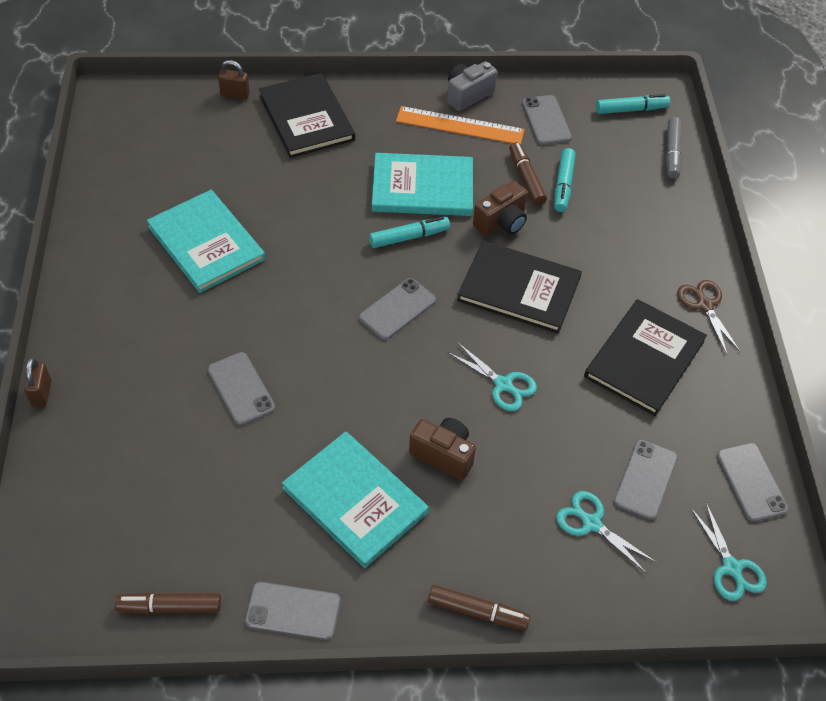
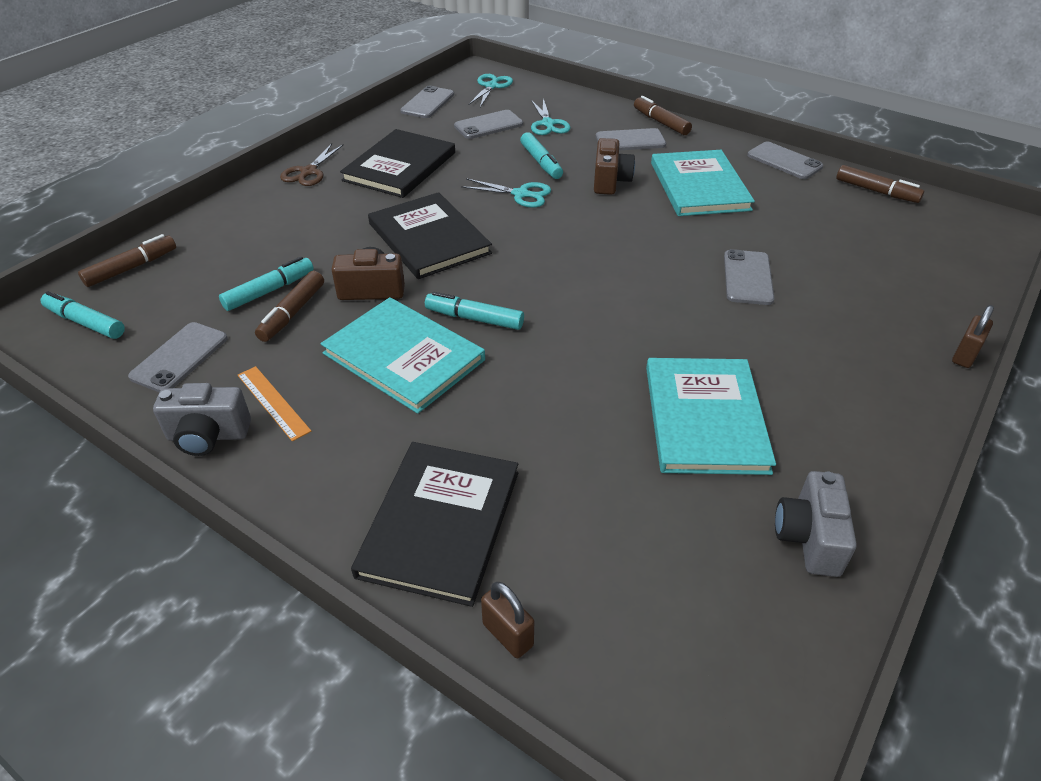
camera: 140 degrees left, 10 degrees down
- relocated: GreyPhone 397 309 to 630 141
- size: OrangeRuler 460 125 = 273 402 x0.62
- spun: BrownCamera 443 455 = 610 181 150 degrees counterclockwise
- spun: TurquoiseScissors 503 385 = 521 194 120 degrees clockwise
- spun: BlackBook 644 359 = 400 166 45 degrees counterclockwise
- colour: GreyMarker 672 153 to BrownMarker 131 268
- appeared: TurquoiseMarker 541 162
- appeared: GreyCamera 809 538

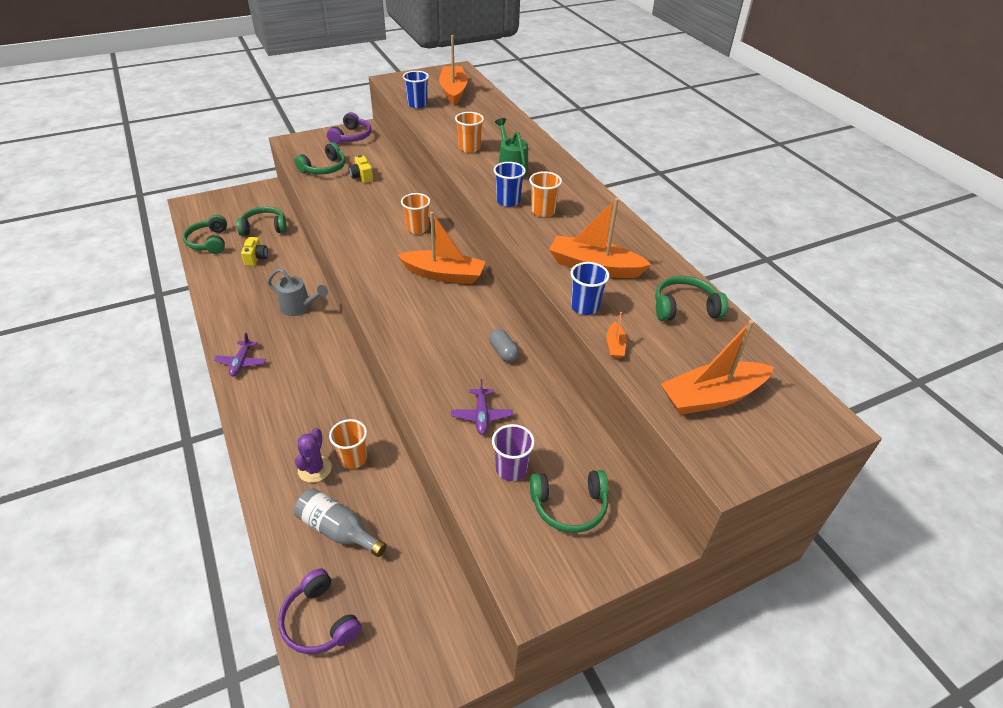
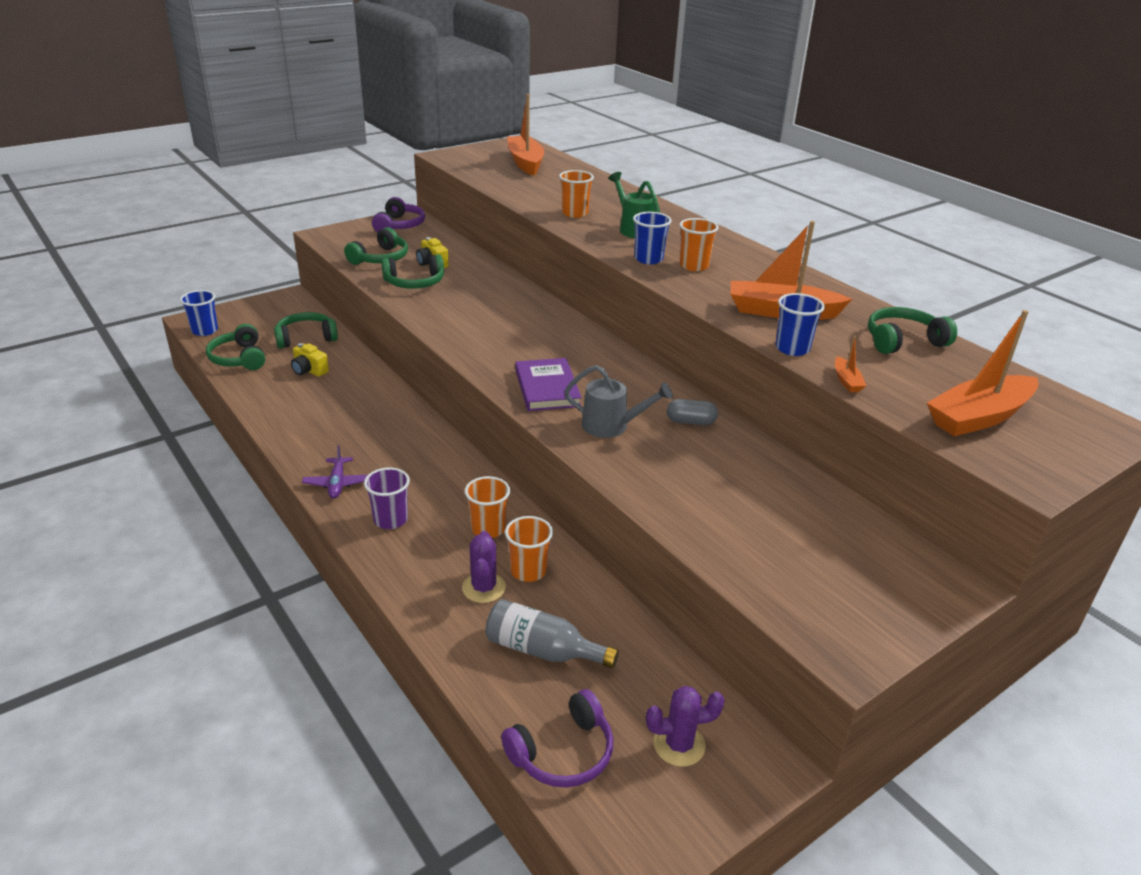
camera: 10 degrees left, 10 degrees down
- spun: YellowCamera 256 258 = 309 370 135 degrees clockwise
- relocated: GreyWateringCan 299 307 to 612 426
- spun: PurpleHeadphones 319 621 = 562 752 75 degrees counterclockwise
- missing: OrangeBoat 444 274
- relocated: OrangeCup 417 228 to 488 529
- relocated: BlueCup 417 104 to 205 330
- missing: PurplePlane 481 416
- spun: GreyCapsule 503 352 = 691 422 45 degrees counterclockwise
- relocated: PurpleCup 511 469 to 390 520
- relocated: GreenHeadphones 569 506 to 415 282
- appeared: PurpleBook 547 388
- appeared: PurpleCactus 679 745

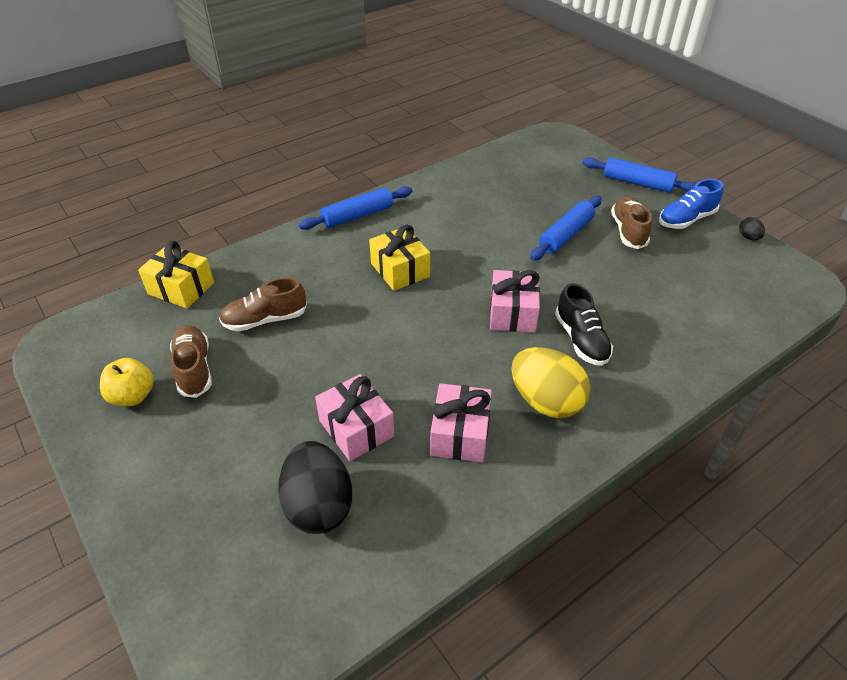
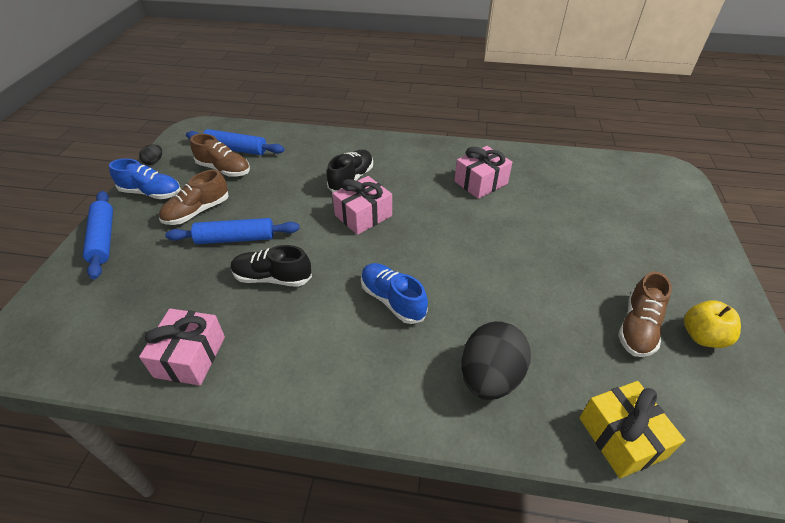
camera: 135 degrees left, 0 degrees up
- relocated: BrownShoe 265 320 to 224 169
- relocated: BlackEgg 318 505 to 490 377
- relocated: BlueRollingPin 357 215 to 236 149
- relocated: PinkGift 356 428 to 190 356
- exchanged: YellowGift 400 270 to BlueShoe 392 300
- missing: YellowEgg 545 401
- appeared: BlackShoe 272 278

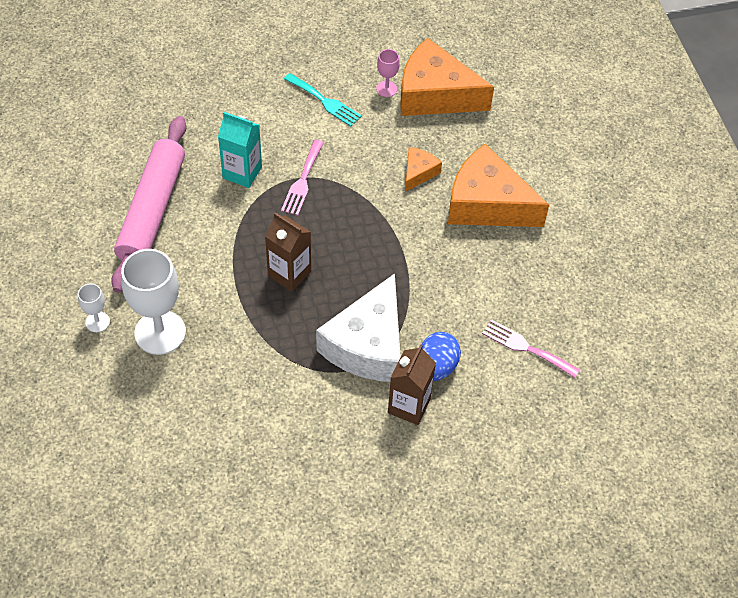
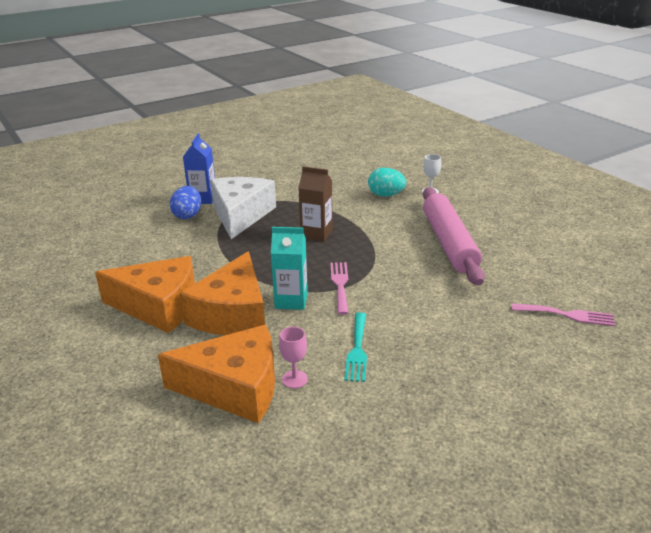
camera: 165 degrees right, 25 degrees down
- exchanged: WhiteGoblet 160 332 to TurquoiseEgg 386 195
- relocated: TurquoiseCarton 242 172 to 291 300
- spun: TurquoiseFork 325 101 = 357 350 105 degrees counterclockwise
- colour: BrownCarton 409 406 to BlueCarton 203 198
- size: OrangeCheese 418 172 = 233 314 x2.14
- relocated: PinkFork 526 347 to 567 315

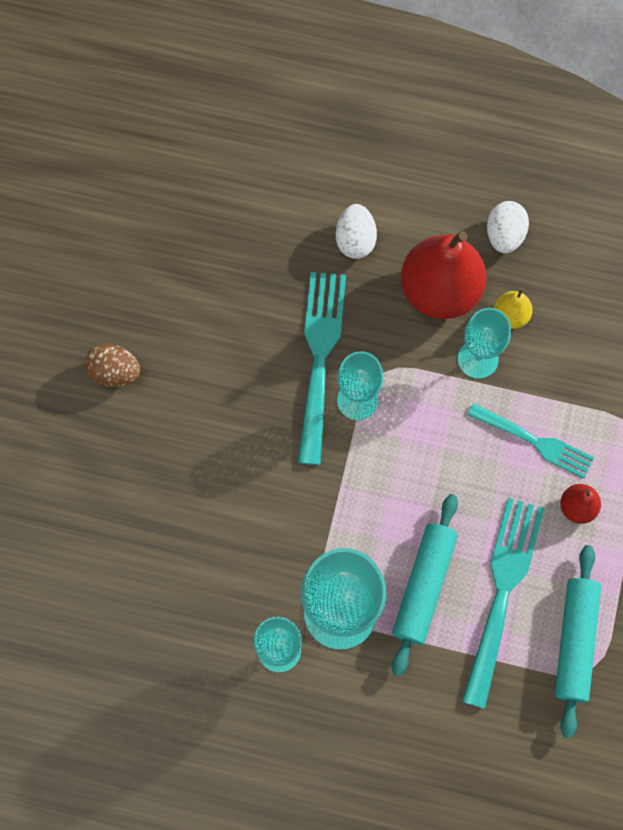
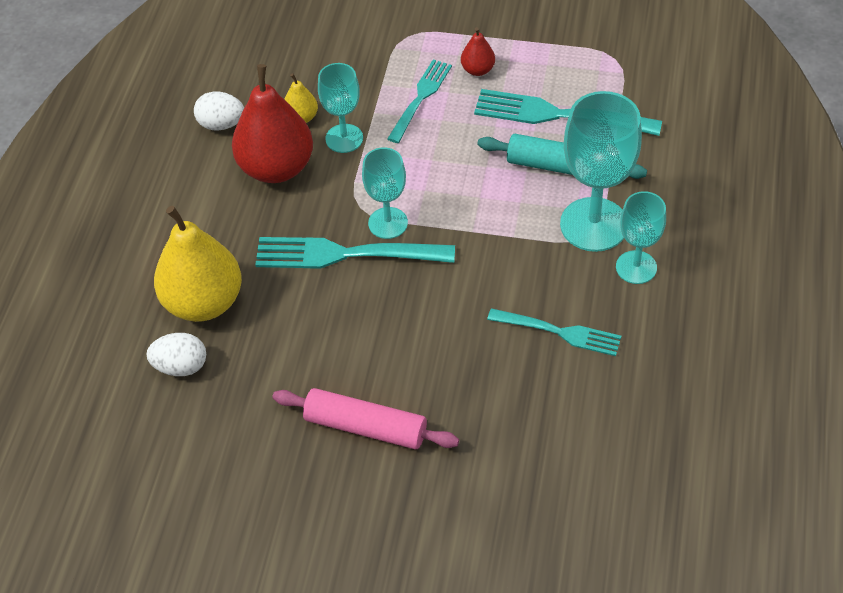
camera: 90 degrees left, 20 degrees down
- exchanged: BrownEgg 115 372 to PinkRollingPin 365 427
- relocated: WhiteEgg 355 240 to 181 366
- missing: TurquoiseRollingPin 574 641
- appeared: YellowPear 204 302
- appeared: TurquoiseFork 558 332

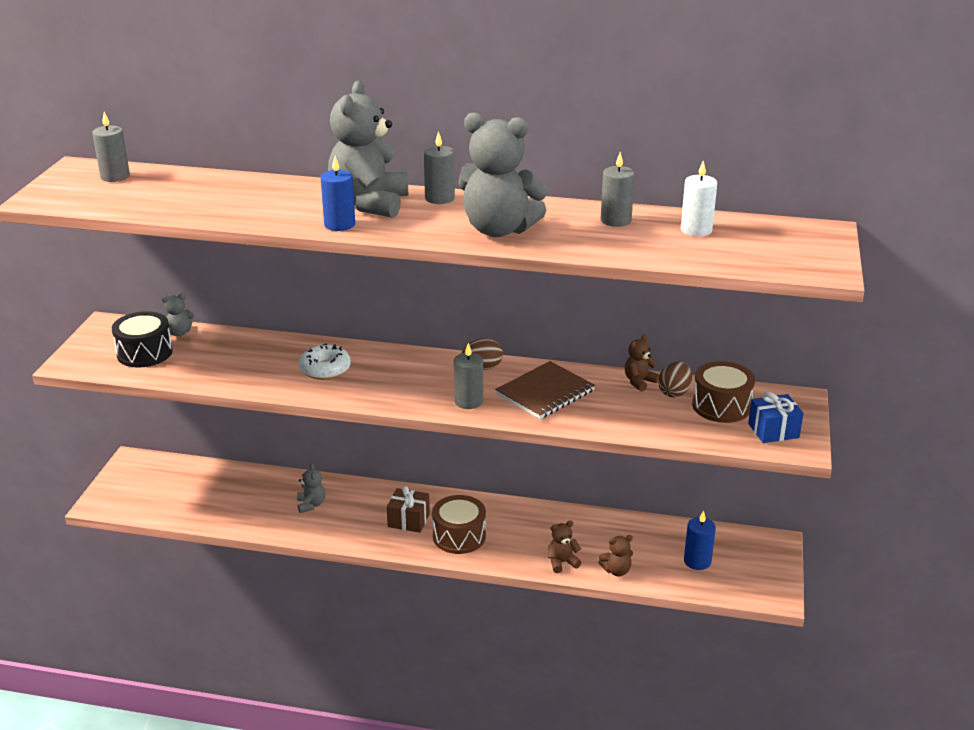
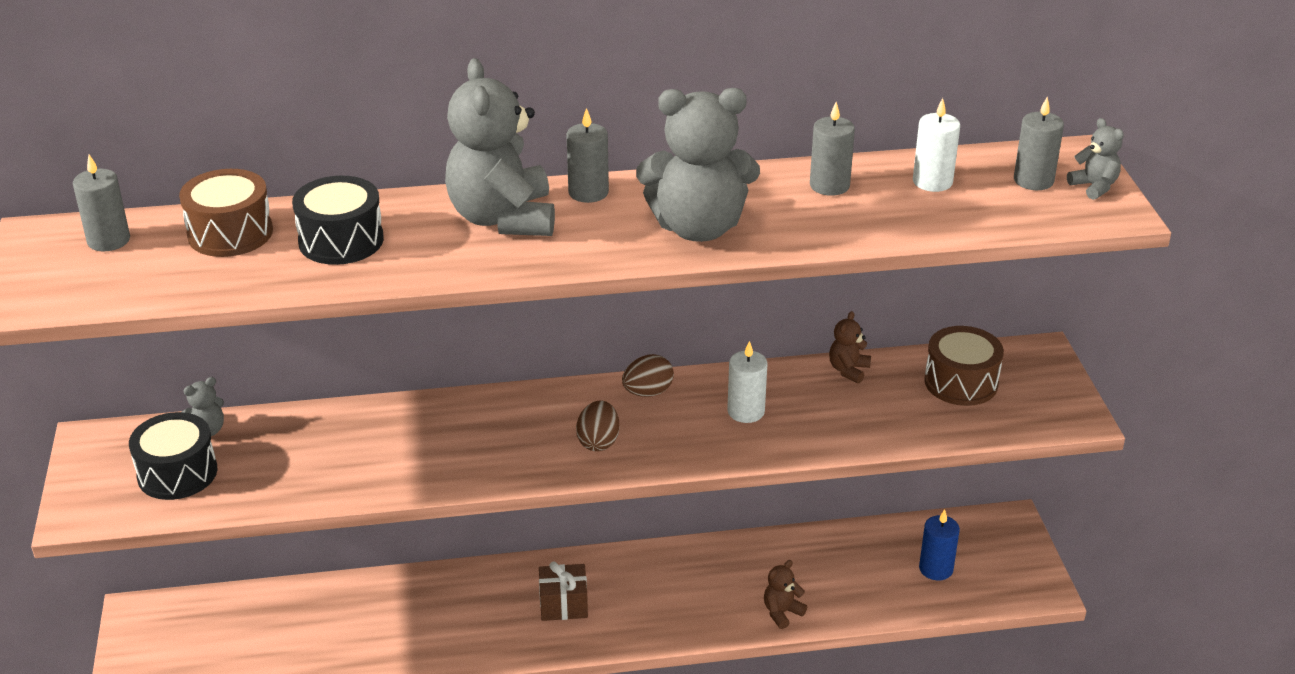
camera: 20 degrees left, 5 degrees up
- relocated: GreyTeddyBear 311 505 to 1094 187
- missing: WhiteDonut 325 369
- missing: BlueCandle 339 224
- relocated: BrownDrum 459 536 to 230 233
- relocated: GreyCandle 468 401 to 1033 180
- exchanged: BrownNotebook 545 392 to WhiteCandle 746 411
- missing: BrownTeddyBear 616 571
- relocated: BrownEgg 674 392 to 598 442
- missing: BlueGift 773 430
- appeared: BlackDrum 341 240

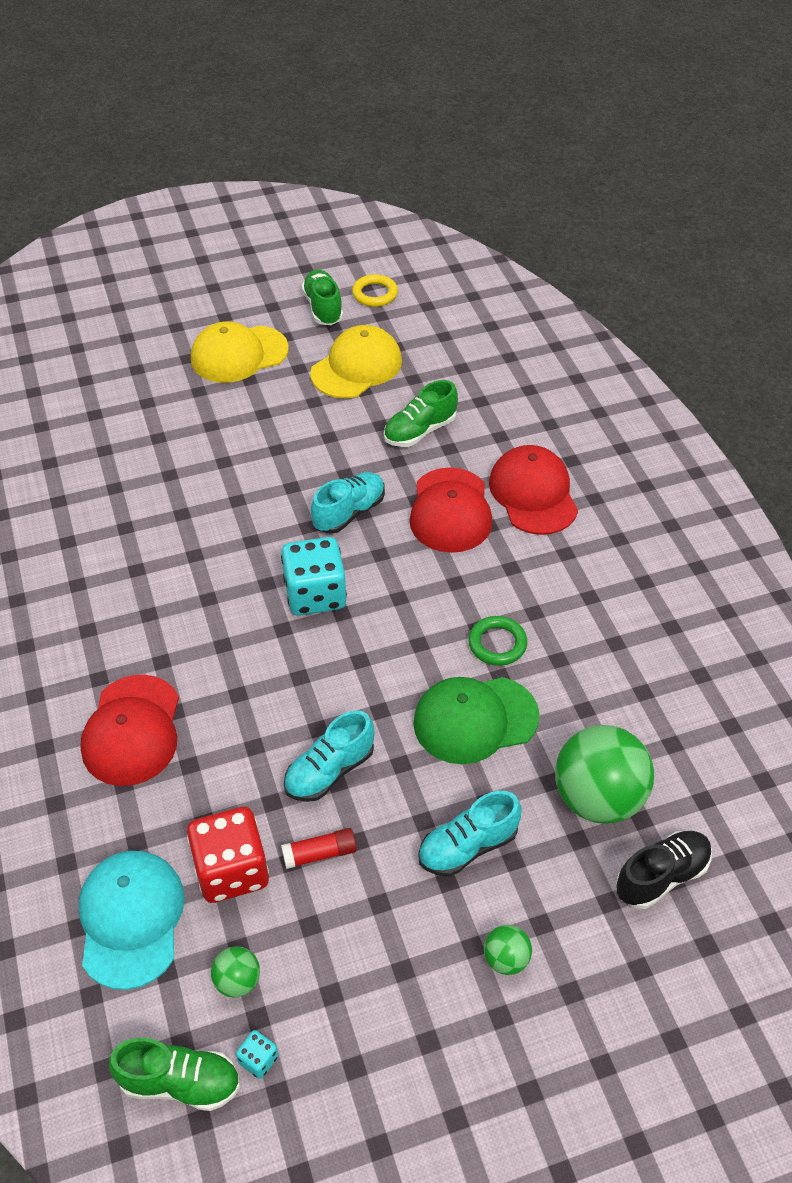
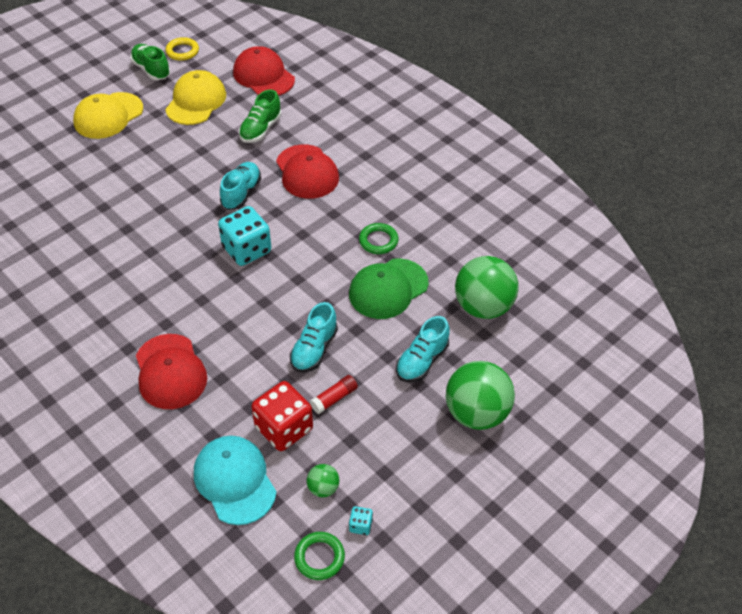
camera: 25 degrees left, 0 degrees up
- exchanged: GreenShoe 180 1082 to GreenRing 319 557
- size: GreenBall 506 959 = 476 413 x2.18
- relocated: RedCap 533 493 to 263 76
- missing: BlackShoe 661 876

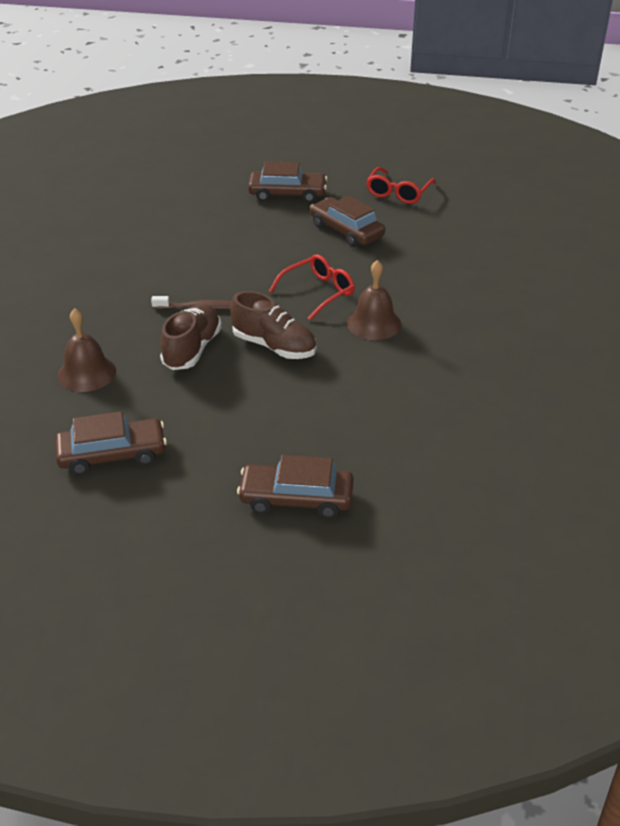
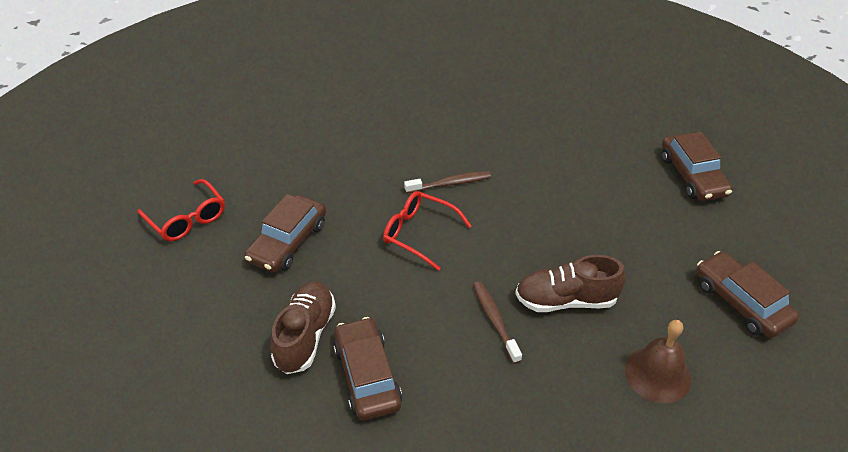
camera: 110 degrees left, 5 degrees up
- relocated: BrownShoe 274 346 to 305 336
- relocated: BrownCar 287 194 to 367 376
- exchanged: BrownBell 374 323 to BrownToothbrush 450 184
- spun: RedGlasses 398 193 = 187 219 45 degrees clockwise

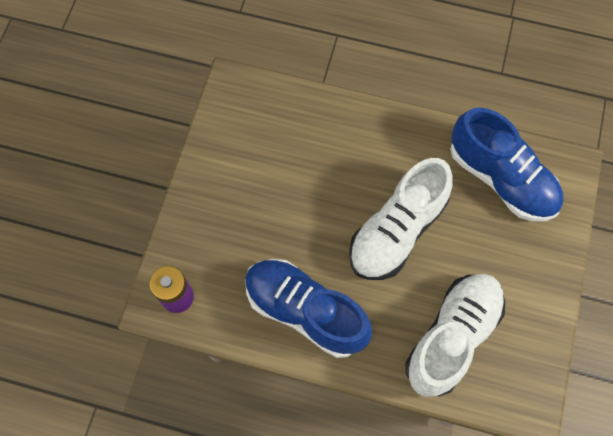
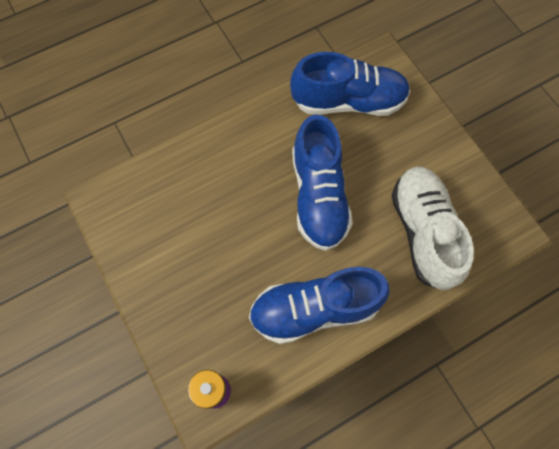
camera: 45 degrees left, 0 degrees up
- colour: WhiteShoe 397 230 to BlueShoe 318 196

